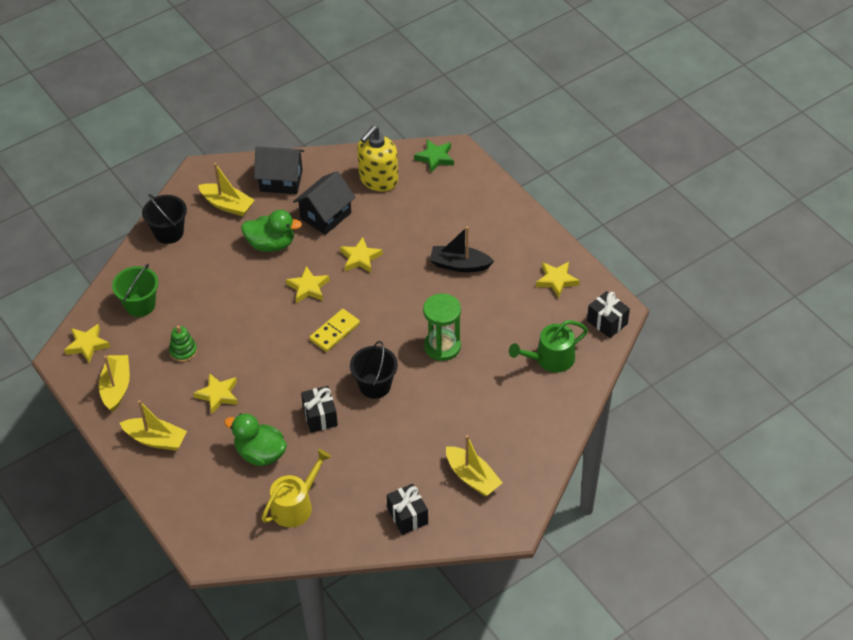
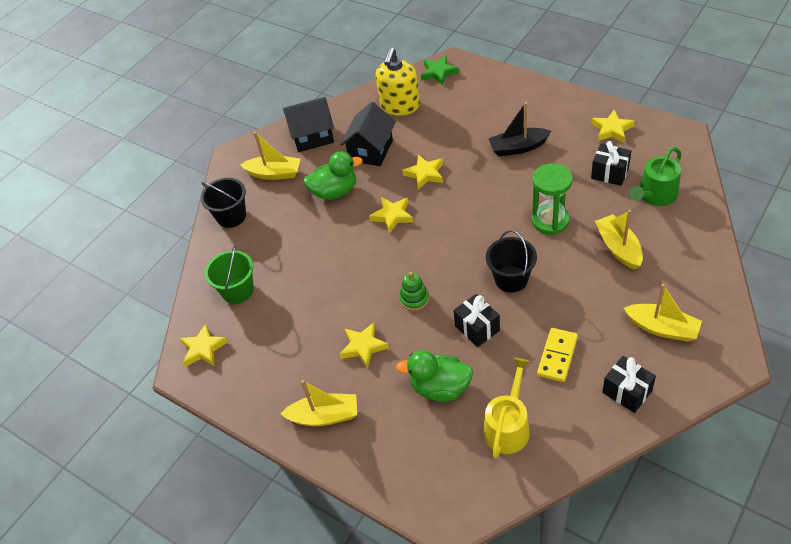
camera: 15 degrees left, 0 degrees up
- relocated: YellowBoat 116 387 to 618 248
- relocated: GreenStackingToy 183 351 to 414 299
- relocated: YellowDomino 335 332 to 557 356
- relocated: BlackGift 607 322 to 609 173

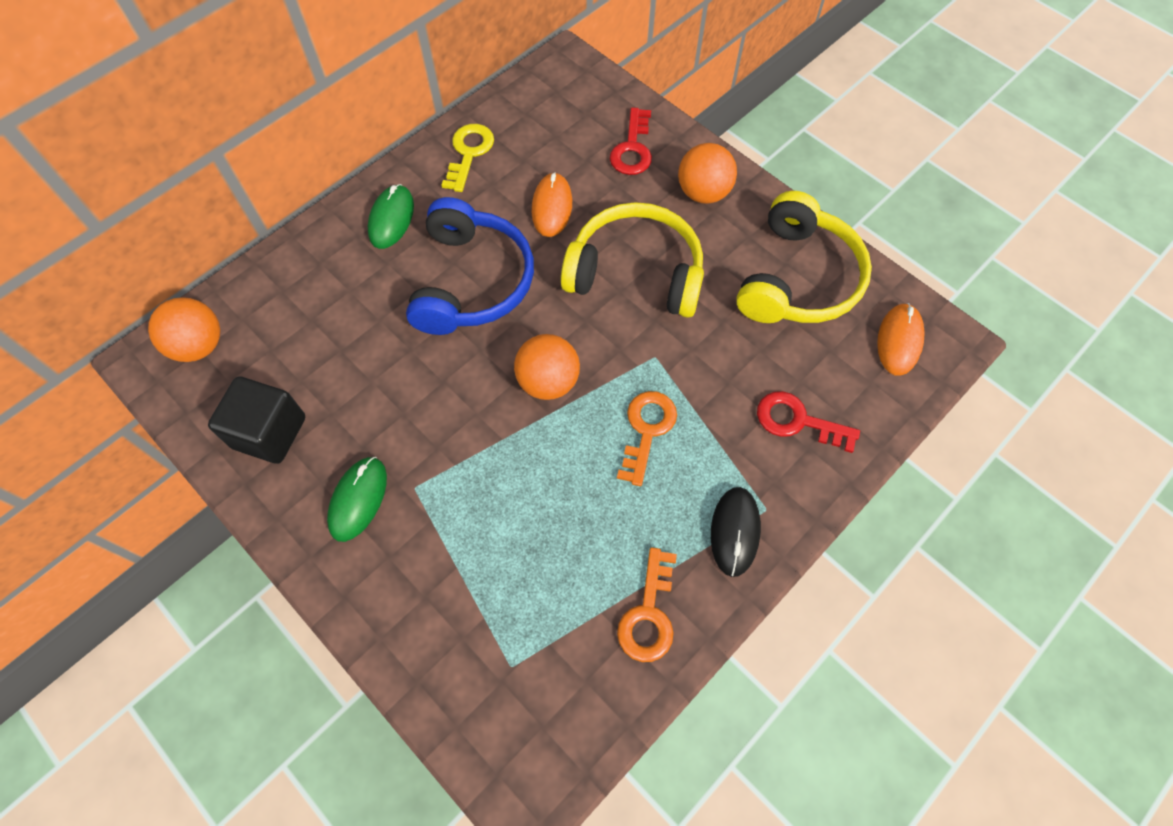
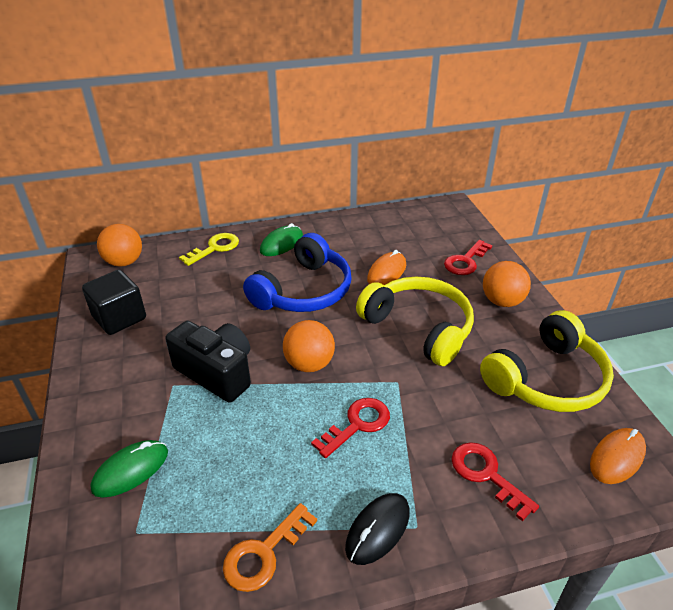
camera: 30 degrees right, 25 degrees down
- relocated: GreenMouse 358 499 to 131 470
- relocated: YellowKey 469 153 to 215 248
- colour: OrangeKey 647 430 to RedKey 357 424
- appeared: BlackCamera 217 373

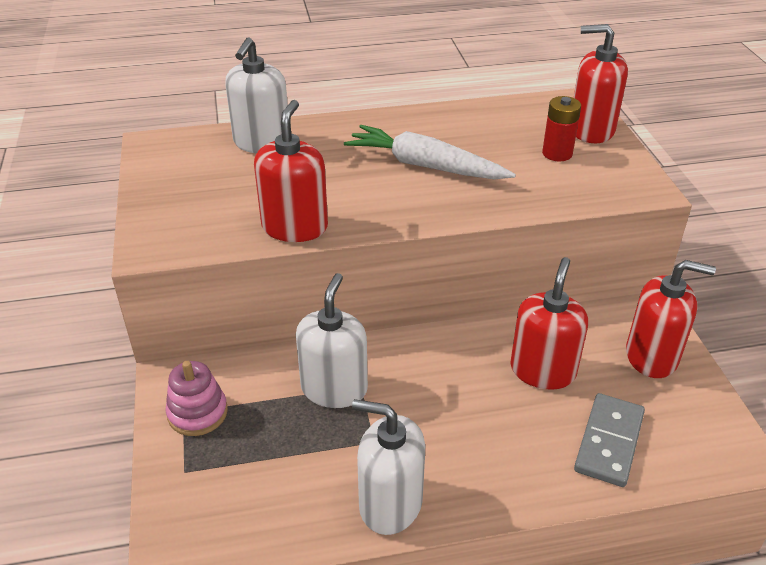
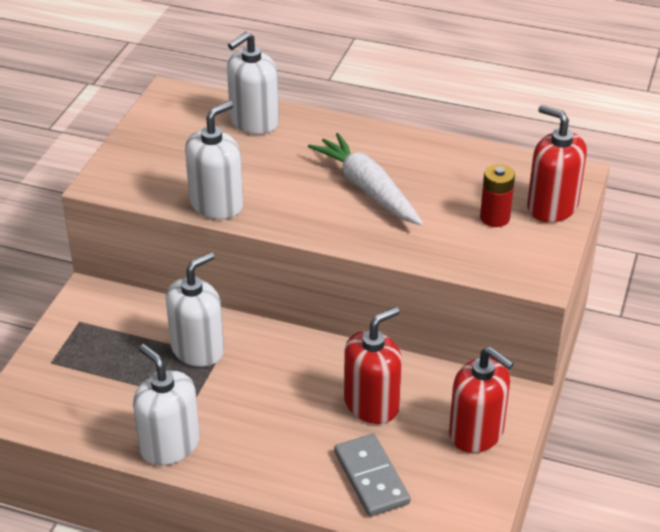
camera: 30 degrees right, 0 degrees up
- missing: PinkStackingToy 197 413
- colour: RedSoapDispenser 295 227 to WhiteSoapDispenser 216 204
- spun: GreyDomino 608 442 = 371 478 75 degrees counterclockwise

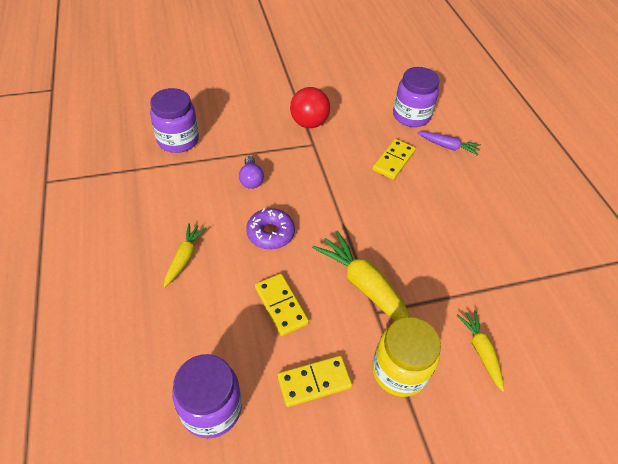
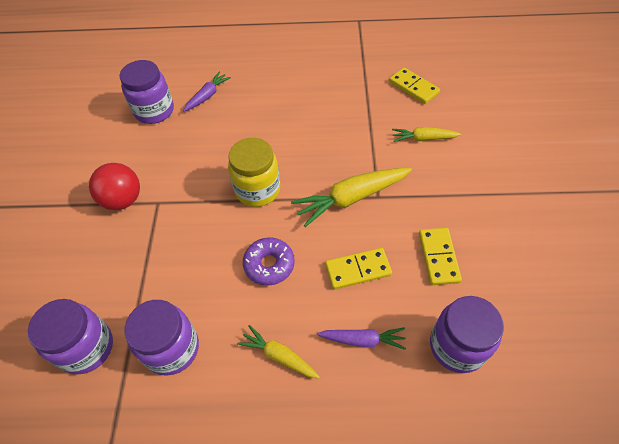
camera: 70 degrees left, 5 degrees up
- missing: PurpleLightBulb 251 179
- relocated: YellowJar 399 370 to 257 190
- relocated: YellowDomino 393 160 to 413 87
- appeared: PurpleJar 172 348
- appeared: PurpleCarrot 362 340

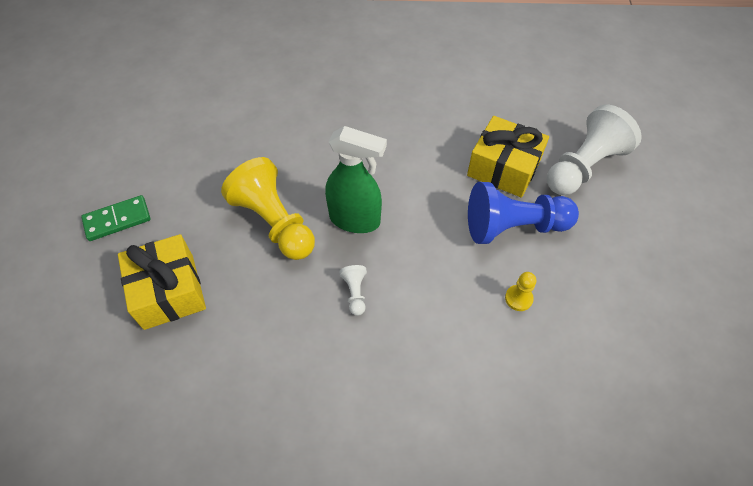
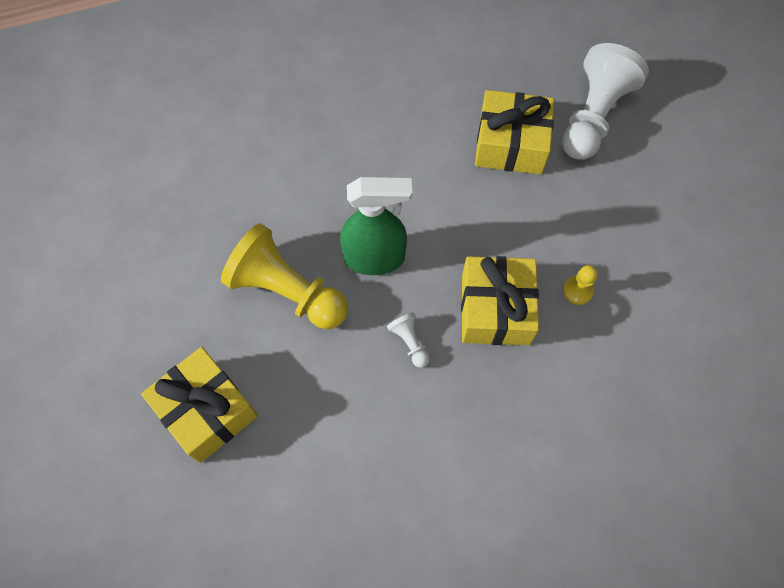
camera: 20 degrees left, 10 degrees up
- missing: GreenDomino 117 220
- missing: BluePawn 514 227
- appeared: YellowGift 495 309

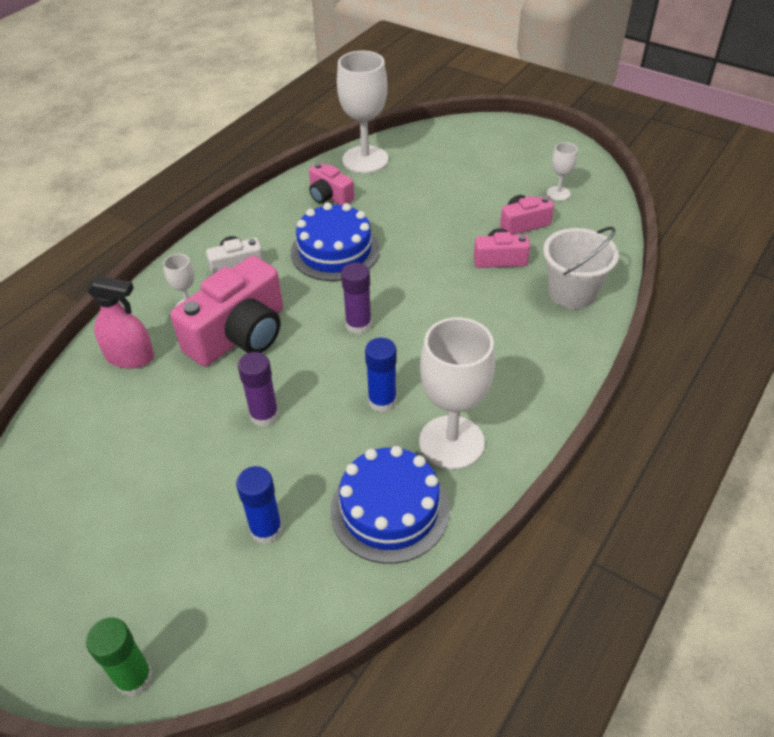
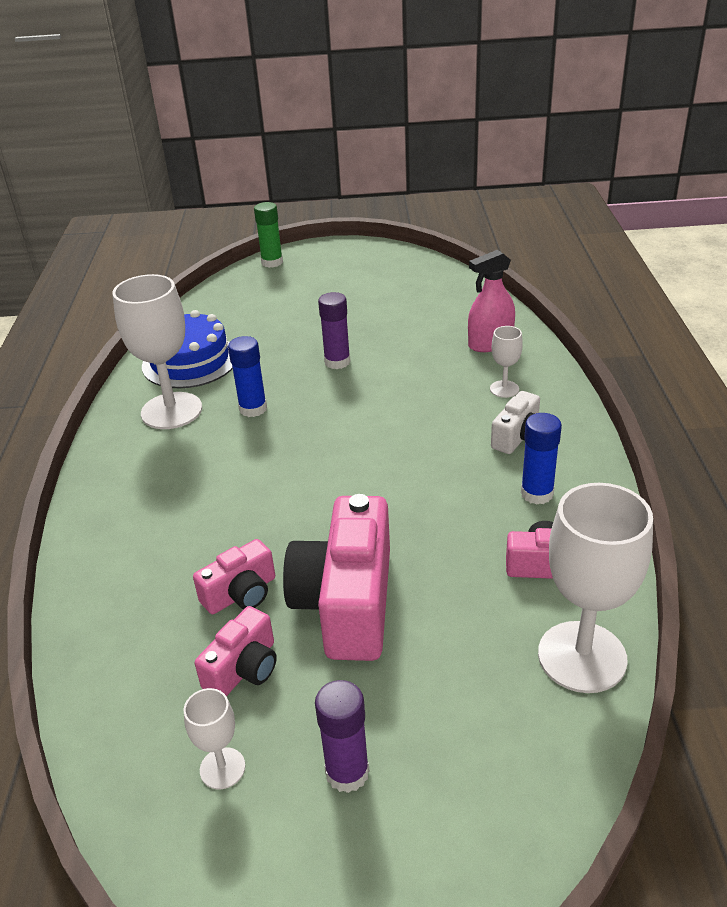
camera: 145 degrees right, 10 degrees down
- relocated: PinkCamera 239 335 to 347 602
- relocated: BlueGlueStick 266 529 to 537 493
- missing: BlueCake 335 251
- relocated: PurpleGlueStick 358 325 to 347 772
- missing: WhiteBucket 572 292

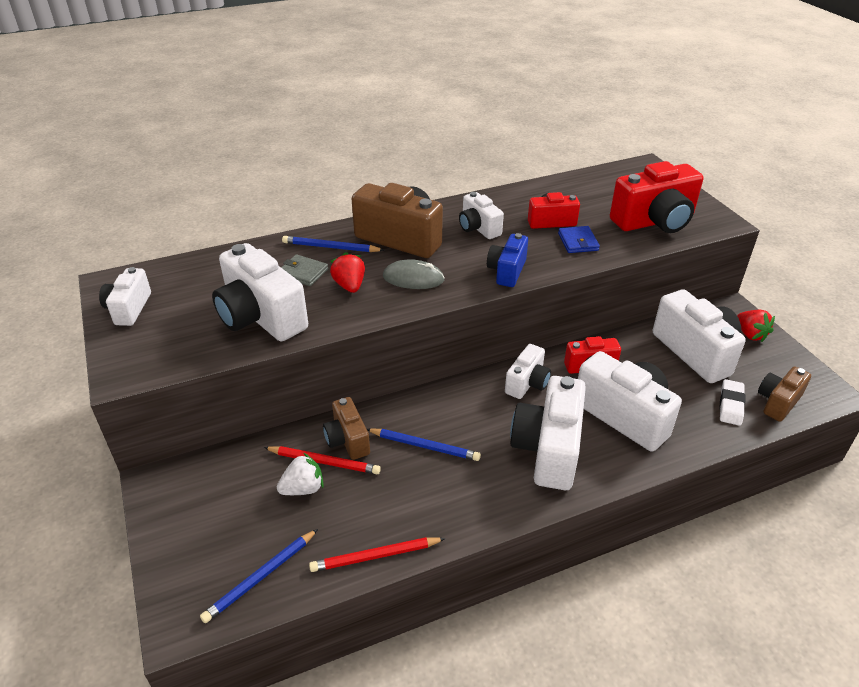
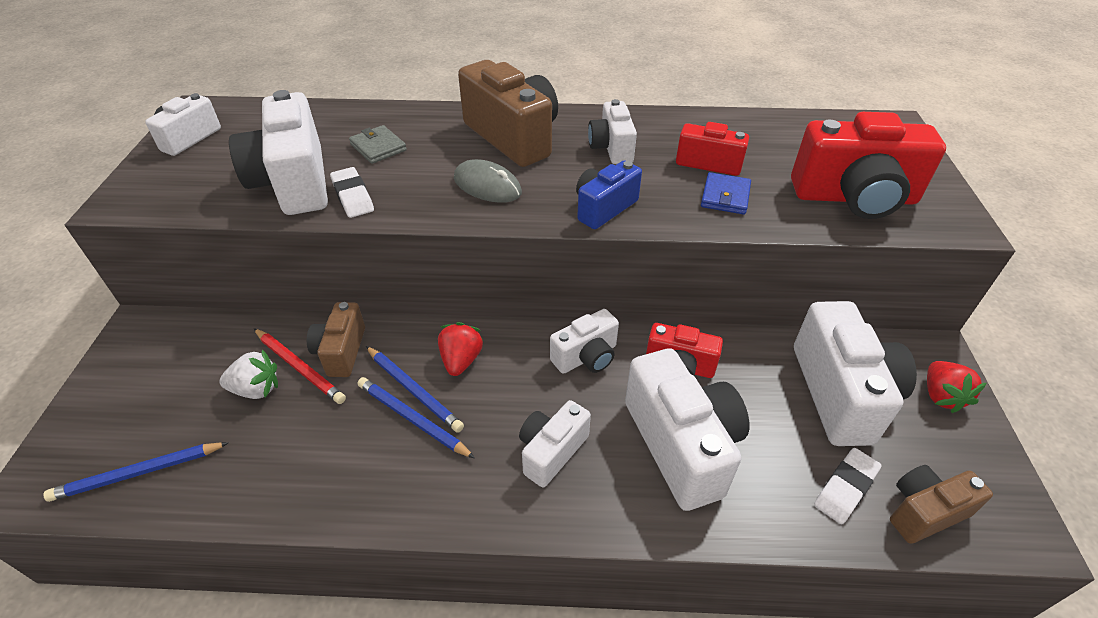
camera: 25 degrees right, 5 degrees up
- relocated: BluePencil 331 247 to 413 419
- missing: RedPencil 375 556
- relocated: RedStrawberry 349 286 to 461 360
- size: WhiteCamera 548 449 = 551 451 x0.57
- appeared: WhiteEraser 352 196

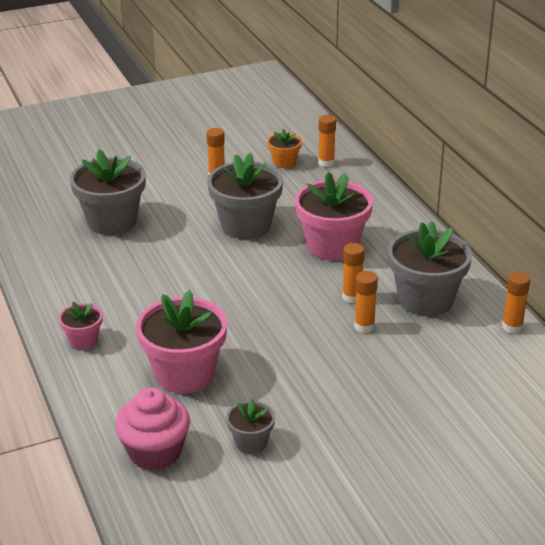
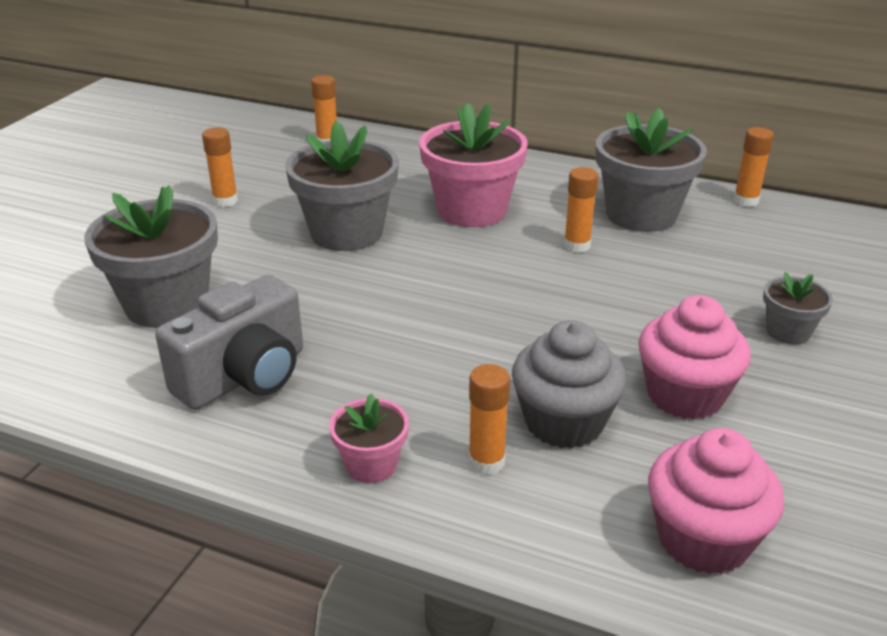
camera: 45 degrees left, 0 degrees up
- exchanged: PinkFlowerPot 184 374 to GreyCupcake 564 422
- relocated: GreyFlowerPot 251 442 to 788 331
- missing: OrangeFlowerPot 284 162
- relocated: OrangeGlueStick 364 326 to 486 462
- appeared: GreyCamera 244 376
- appeared: PinkCupcake 685 395

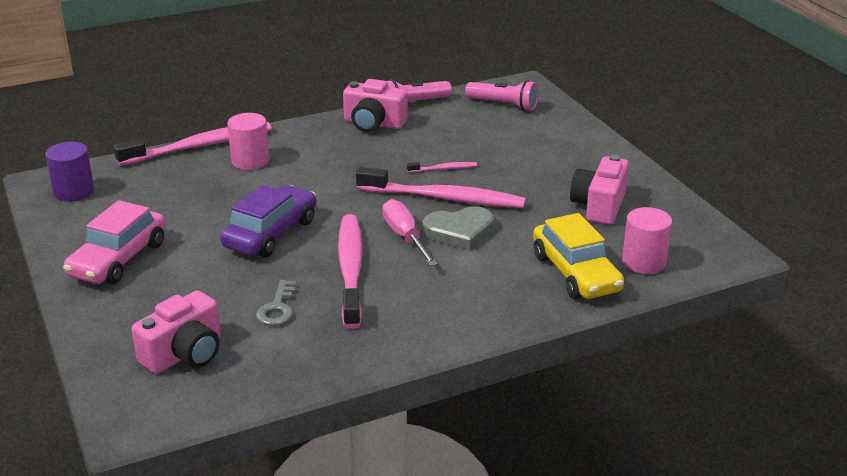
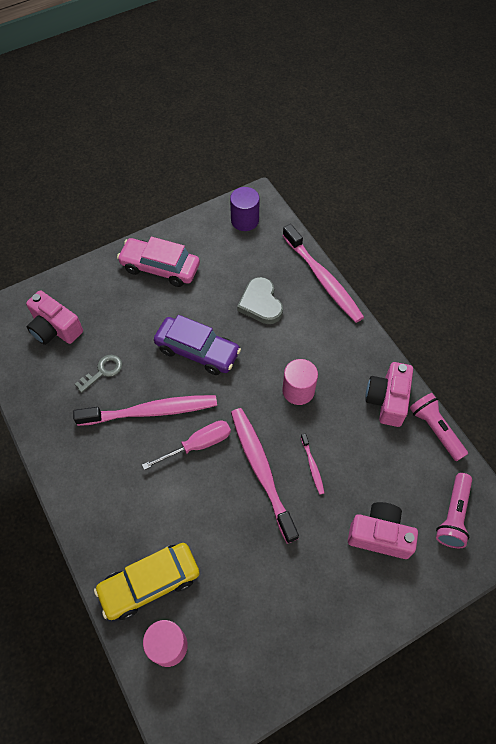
camera: 85 degrees right, 30 degrees up
- relocated: PinkCylinder 250 161 to 298 390
- spun: GreyKey 277 308 = 103 371 135 degrees clockwise
- spun: PinkToothbrush 444 198 = 261 470 150 degrees clockwise
- relocated: GreyHeart 459 231 to 260 303
- relocated: PinkCamera 599 206 to 379 535

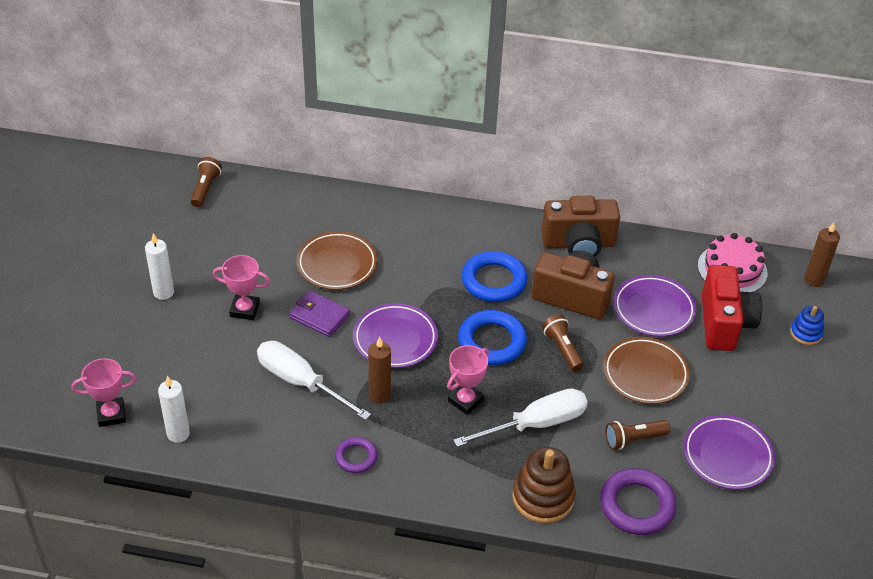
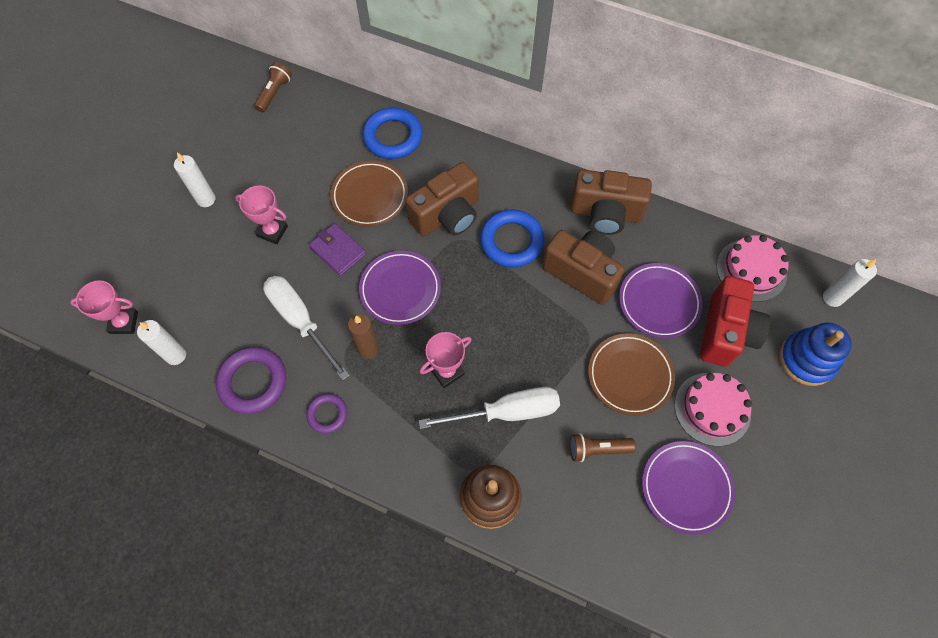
camera: 15 degrees right, 20 degrees up
- relocated: BlueRing 492 342 to 393 137
- missing: BrownFlashlight 562 349
- relocated: PurpleRing 637 505 to 253 382
- size: BlueStackingToy 806 333 = 807 359 x1.73
- colour: BrownCandle 814 280 to WhiteCandle 832 298
- appeared: BrownCamera 447 215
- appeared: PinkCake 712 409

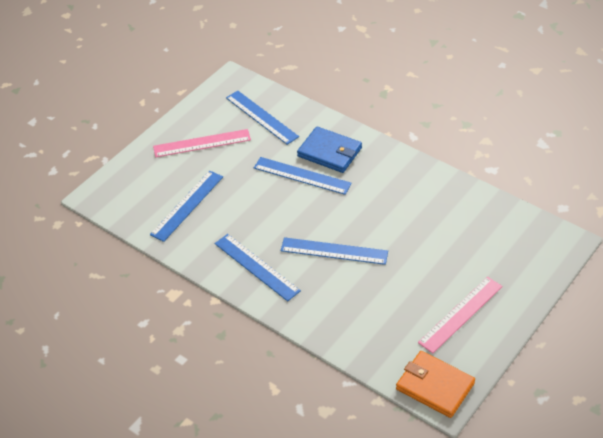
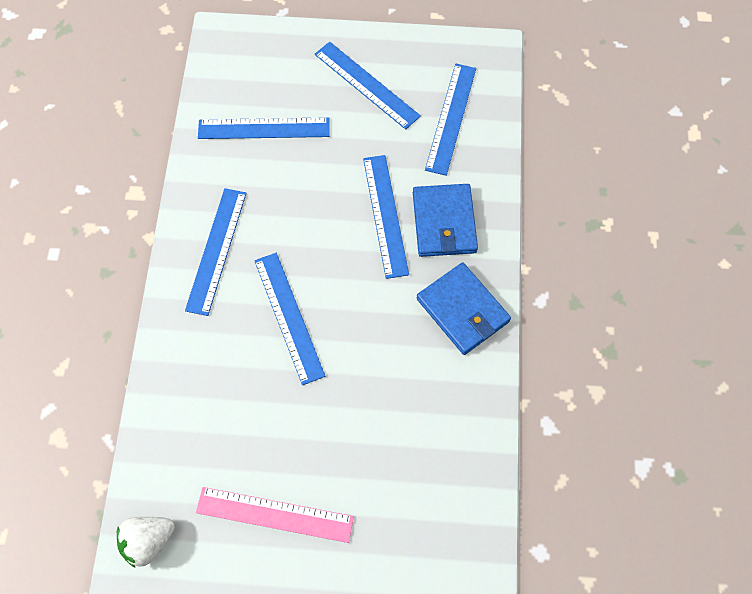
camera: 55 degrees right, 20 degrees up
- colour: PinkRuler 202 143 to BlueRuler 366 85
- exchanged: OrangeWallet 434 386 to WhiteStrawberry 148 541
- appeared: BlueWallet 463 310

